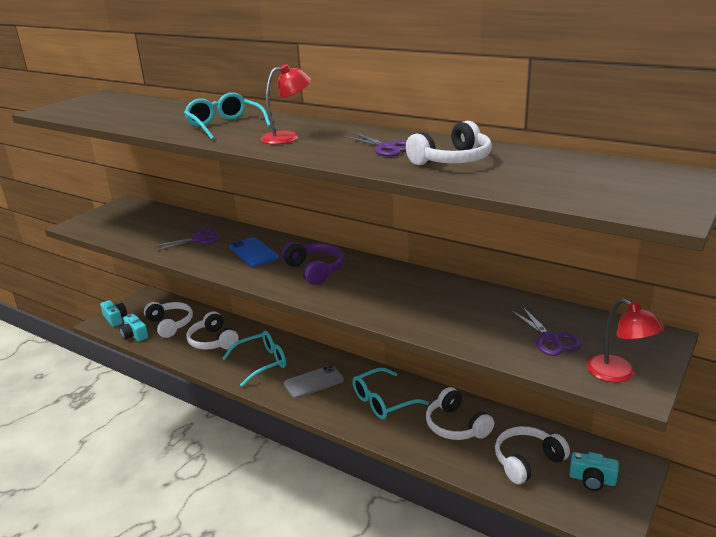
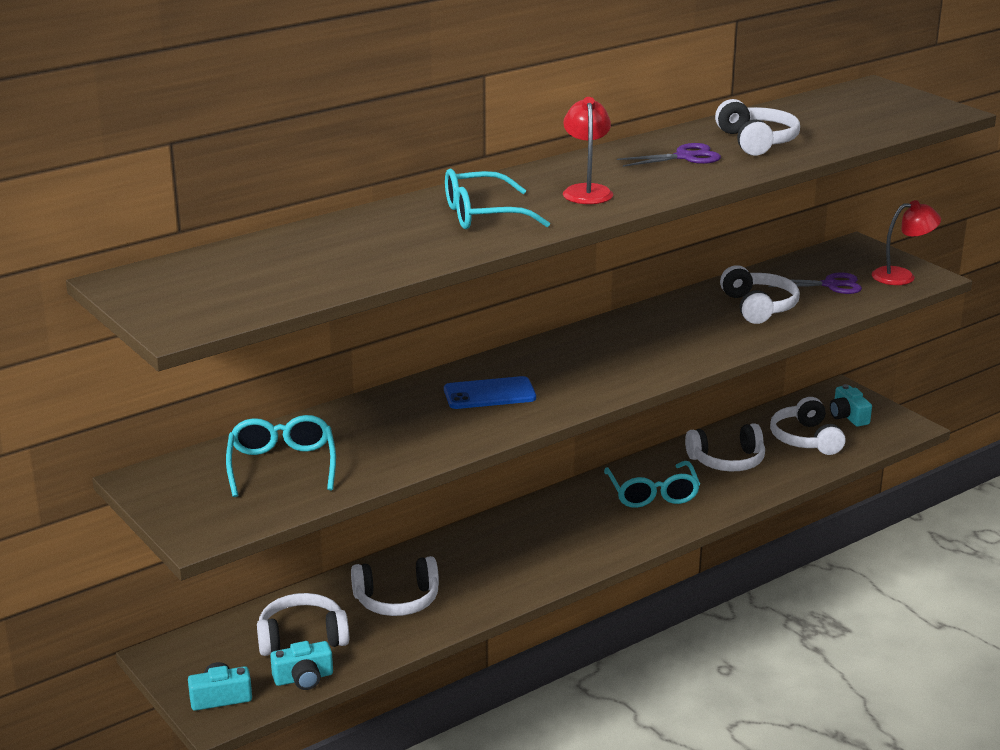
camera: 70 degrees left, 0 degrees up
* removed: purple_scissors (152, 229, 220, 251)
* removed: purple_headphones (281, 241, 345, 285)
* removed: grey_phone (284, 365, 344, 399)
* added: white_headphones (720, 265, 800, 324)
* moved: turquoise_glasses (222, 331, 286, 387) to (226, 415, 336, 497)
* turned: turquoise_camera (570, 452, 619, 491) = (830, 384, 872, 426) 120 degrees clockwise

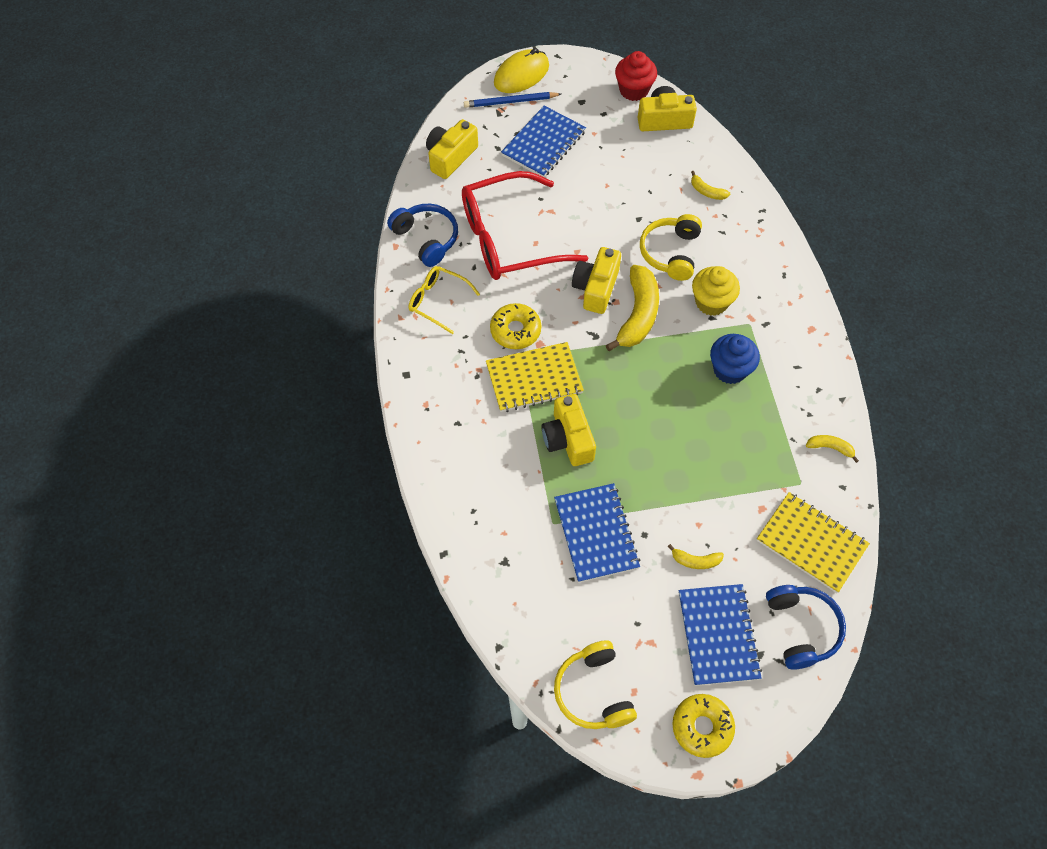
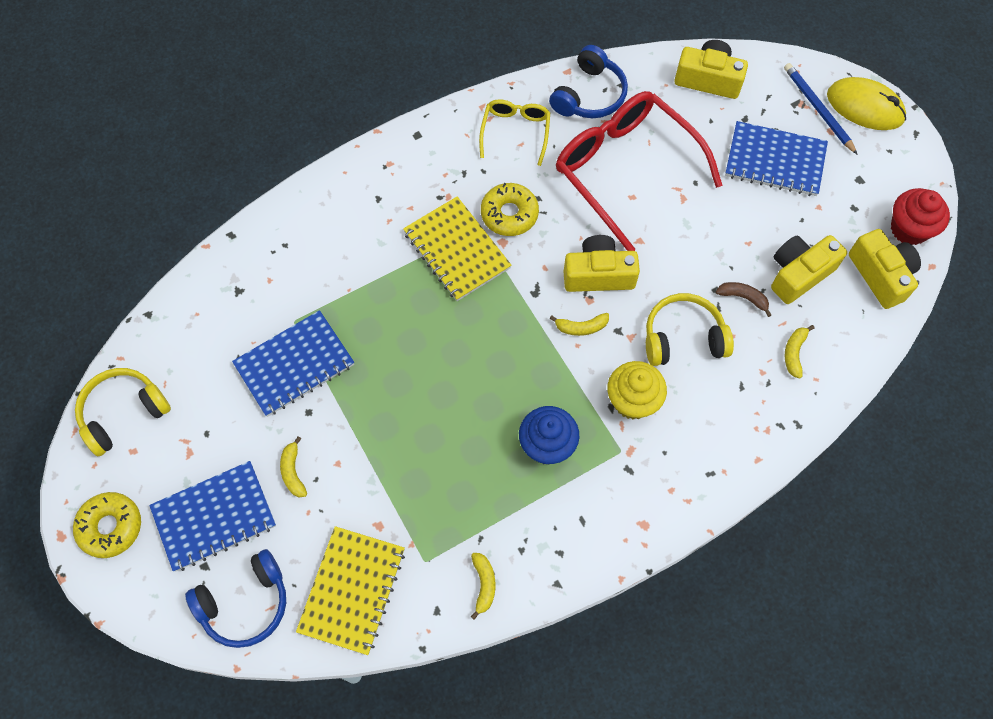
camera: 70 degrees right, 5 degrees up
* added: brown_banana (716, 282, 771, 317)
* moved: yellow_camera (542, 394, 596, 466) to (771, 235, 847, 304)
* resized: yellow_banana (606, 265, 659, 351) = (549, 313, 609, 336) x0.47

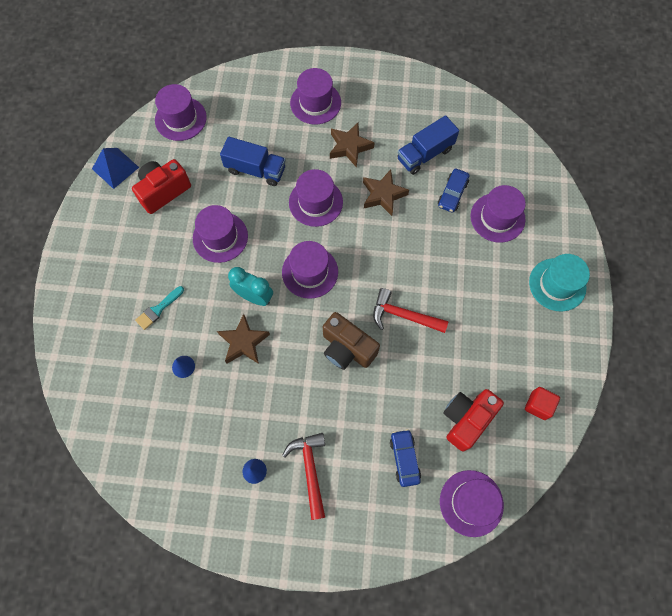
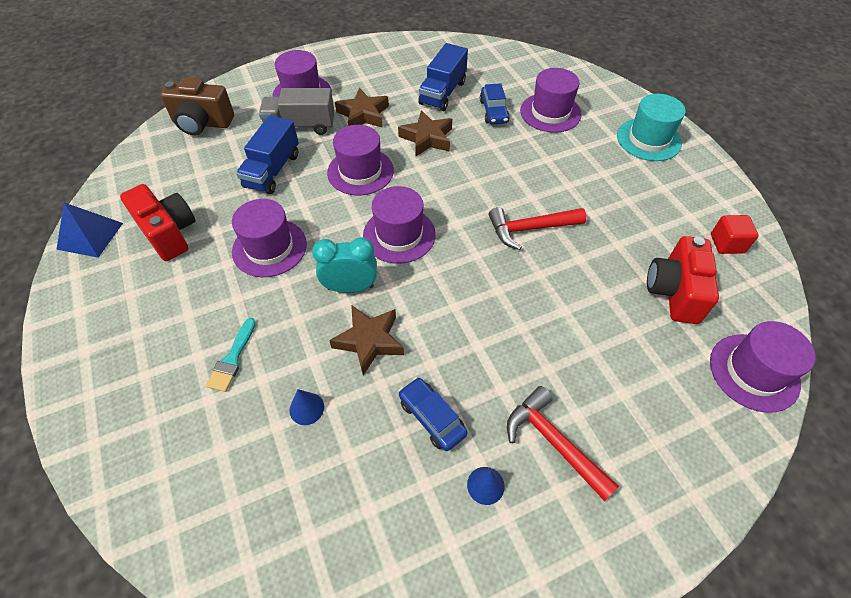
camera: 30 degrees left, 15 degrees down
* removed: purple_hat (155, 84, 207, 141)
* added: grey_truck (259, 88, 334, 135)
* moved: brown_camera (323, 312, 380, 370) to (160, 78, 234, 135)
* moved: blue_car (390, 429, 421, 487) to (398, 377, 468, 451)
* turned: red_camera (132, 159, 191, 214) = (120, 184, 195, 261) 120 degrees clockwise
* turned: blue_truck (220, 137, 286, 186) = (236, 115, 299, 194) 120 degrees clockwise

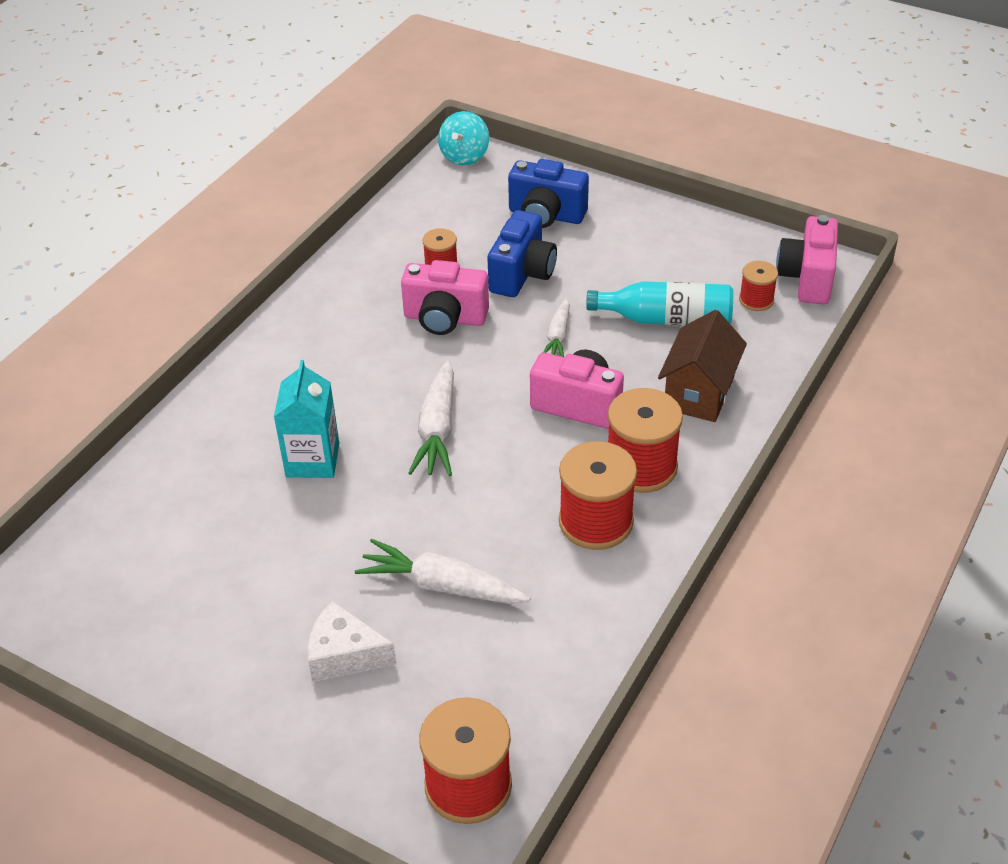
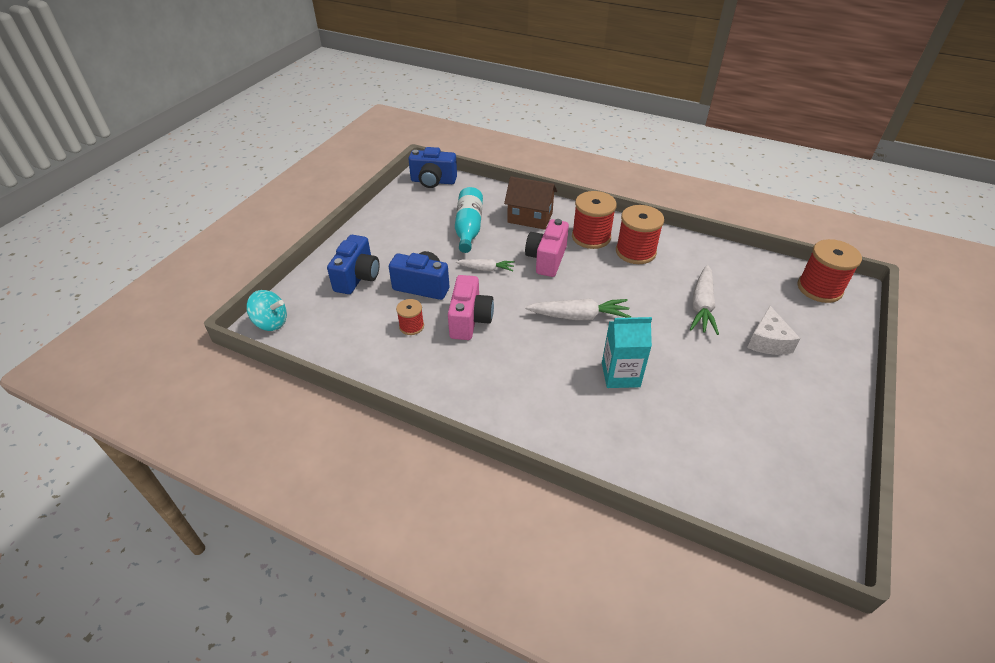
camera: 95 degrees left, 0 degrees up
* removed: red_spool (739, 261, 778, 311)
* recoloured: pink_camera (776, 215, 838, 304) to blue_camera (408, 147, 457, 188)

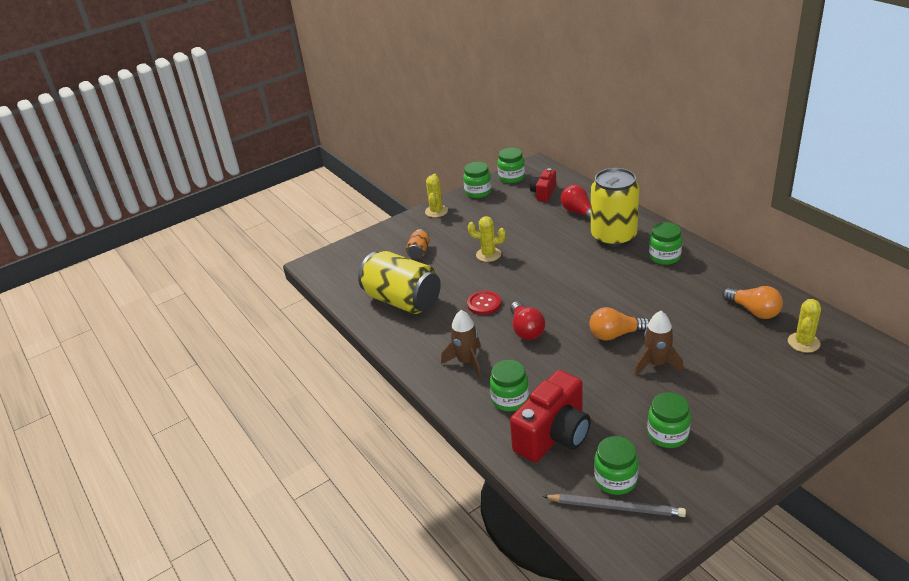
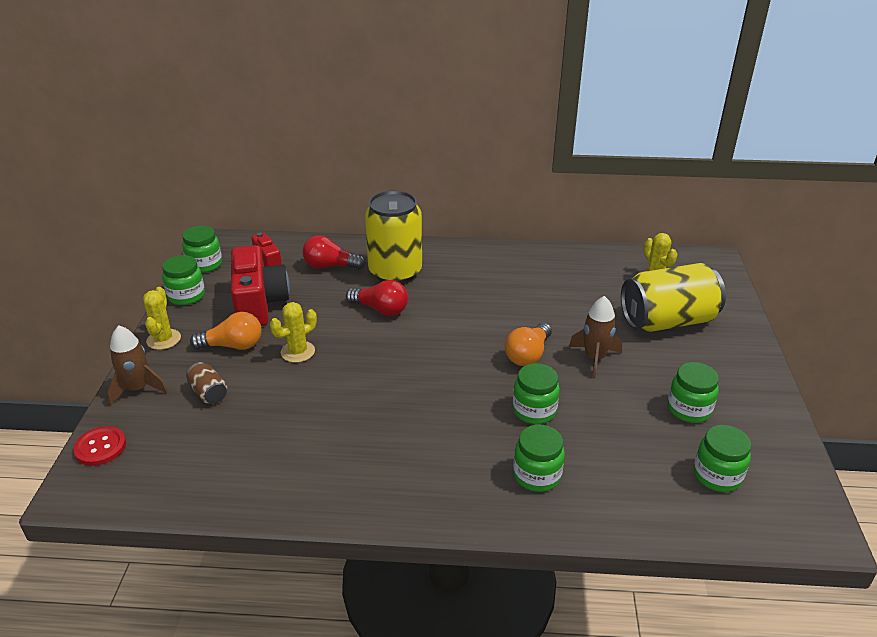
camera: 55 degrees left, 0 degrees up
* removed: grey_pencil (543, 494, 686, 517)
* moved: yellow_can (358, 251, 441, 314) to (621, 263, 726, 332)
* moved: brown_rocket (441, 310, 481, 377) to (107, 325, 168, 406)
* moved: red_button (467, 291, 501, 315) to (73, 426, 126, 466)
* moved: red_light_bulb (510, 301, 545, 340) to (346, 280, 408, 316)
* moved: red_camera (510, 370, 591, 462) to (231, 245, 290, 326)
* moved: green_jar (649, 222, 682, 265) to (513, 363, 560, 424)
* moved: orange_light_bulb (722, 286, 783, 319) to (190, 312, 262, 350)
* recoloured: orange_can (406, 229, 430, 259) to brown_can (186, 362, 227, 404)
* turned: yellow_cactus (425, 174, 448, 218) = (143, 287, 181, 350) 45 degrees clockwise

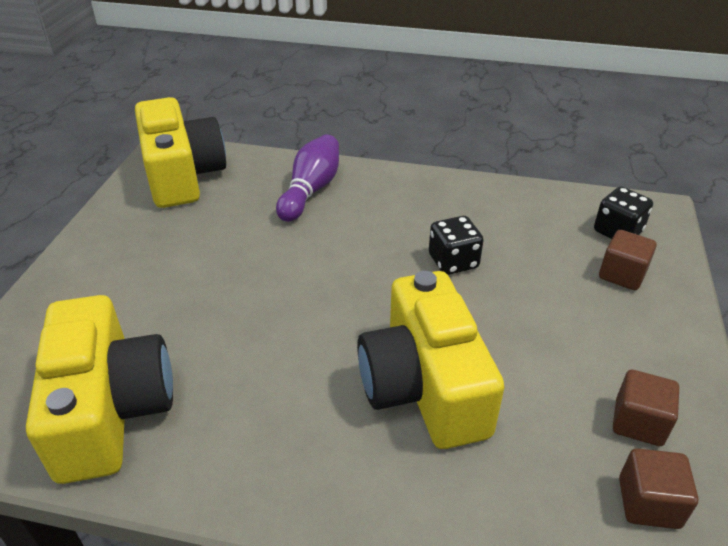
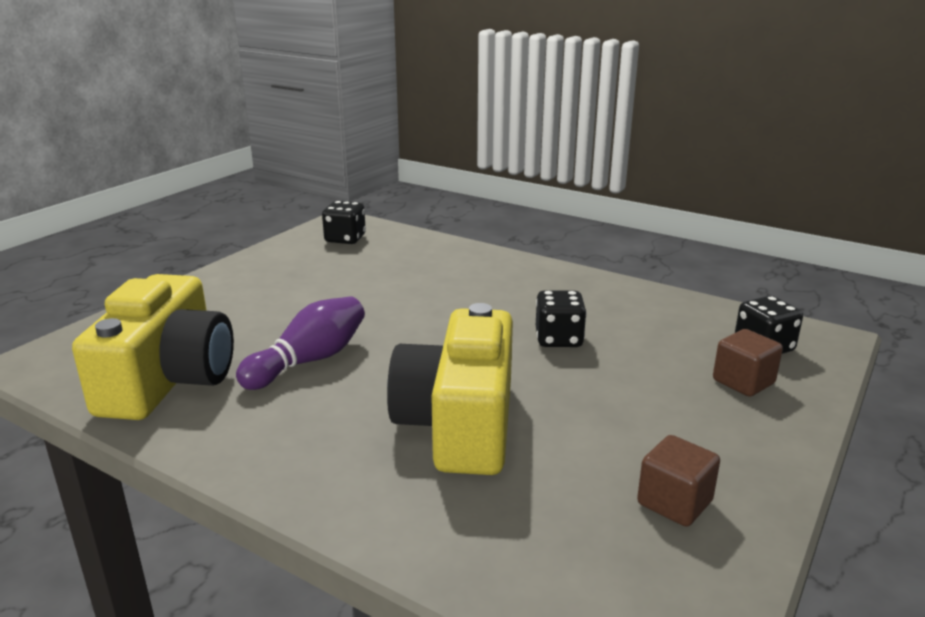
camera: 20 degrees right, 15 degrees down
* removed: brown_cube (619, 448, 698, 529)
* moved: purple_bowling_pin (276, 134, 339, 222) to (236, 296, 365, 390)
* replaced: yellow_camera (135, 97, 226, 208) to black_dice (322, 201, 366, 244)

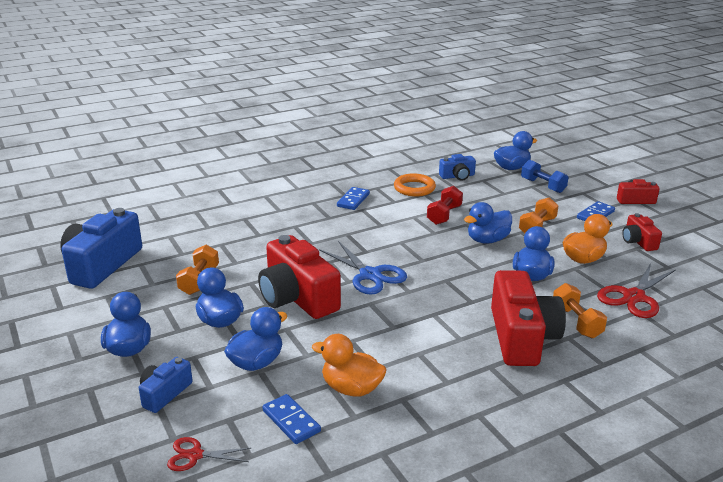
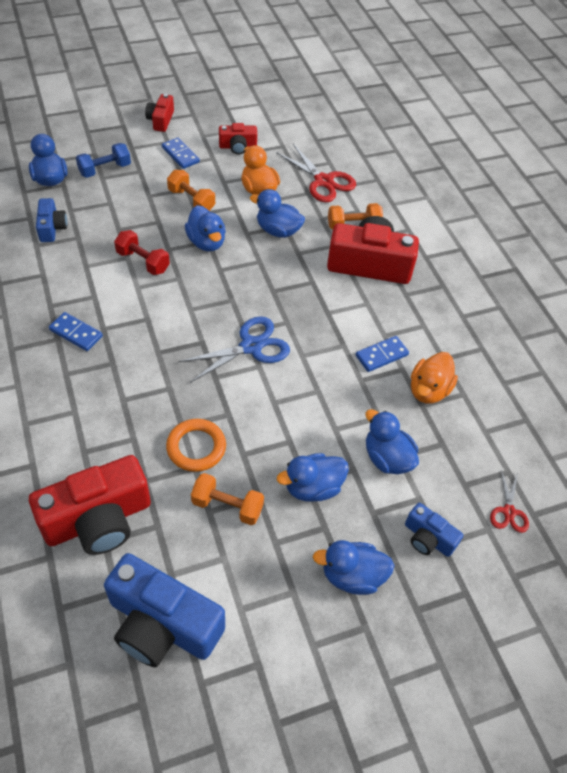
camera: 85 degrees left, 25 degrees up
* moved: red_camera (258, 235, 341, 319) to (29, 455, 151, 555)
* moved: blue_domino (262, 394, 321, 444) to (356, 336, 409, 372)
* moved: orange_ring (394, 173, 436, 197) to (166, 419, 226, 472)

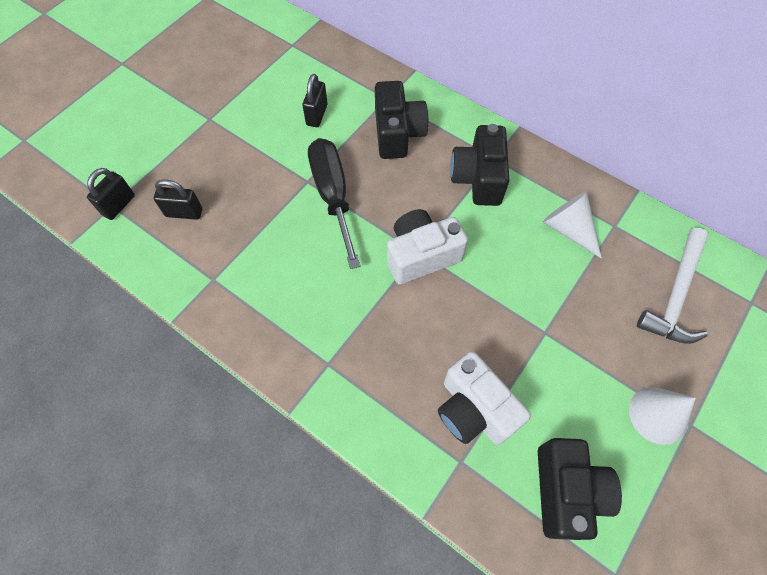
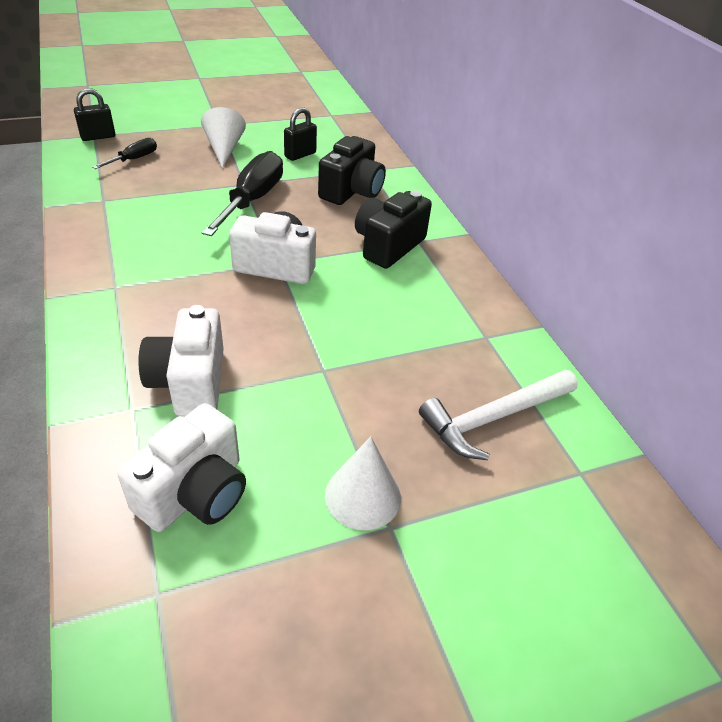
camera: 30 degrees right, 20 degrees down
* moved: white_cone (543, 191, 602, 259) to (201, 107, 246, 168)
* replaced: black_padlock (154, 179, 202, 220) to black_screwdriver (92, 138, 157, 169)
* recoloured: black_camera (538, 438, 622, 540) to white_camera (117, 403, 246, 532)

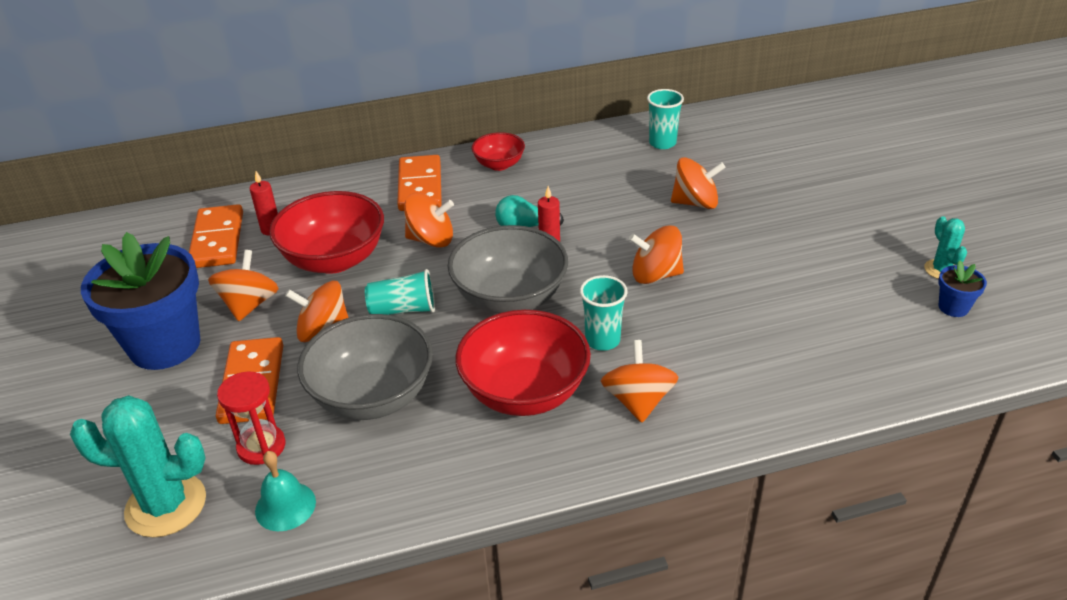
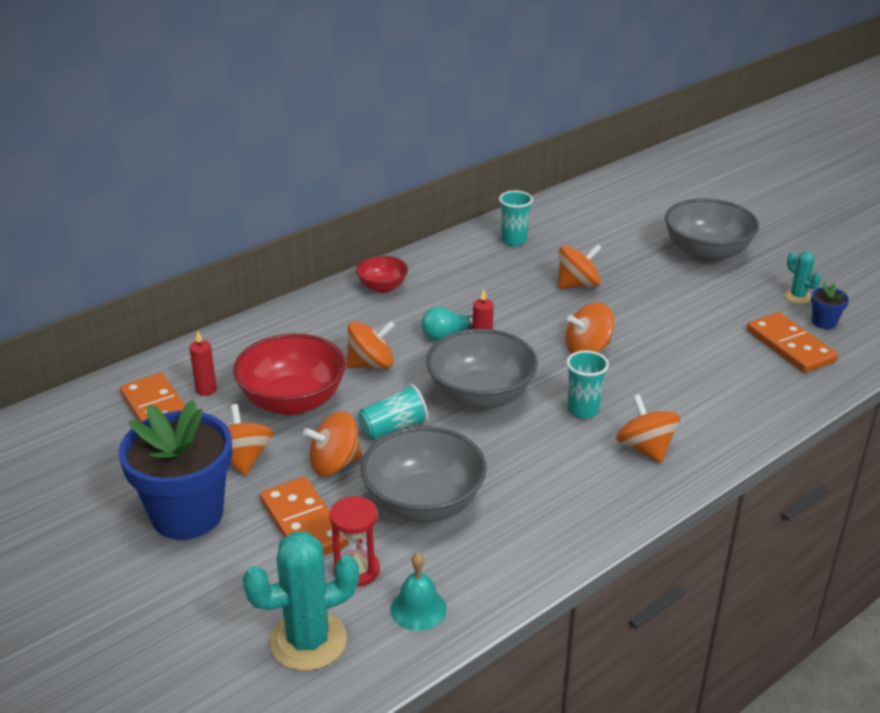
camera: 25 degrees left, 5 degrees down
* removed: red_bowl (455, 310, 591, 416)
* added: grey_bowl (665, 198, 759, 263)
* moved: orange_domino (397, 155, 442, 211) to (747, 312, 838, 373)

